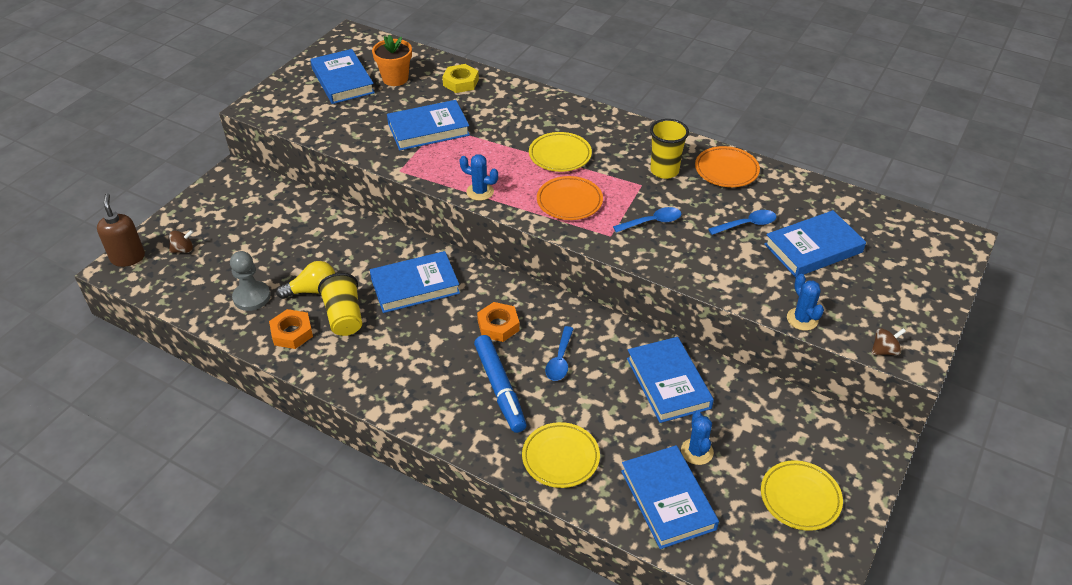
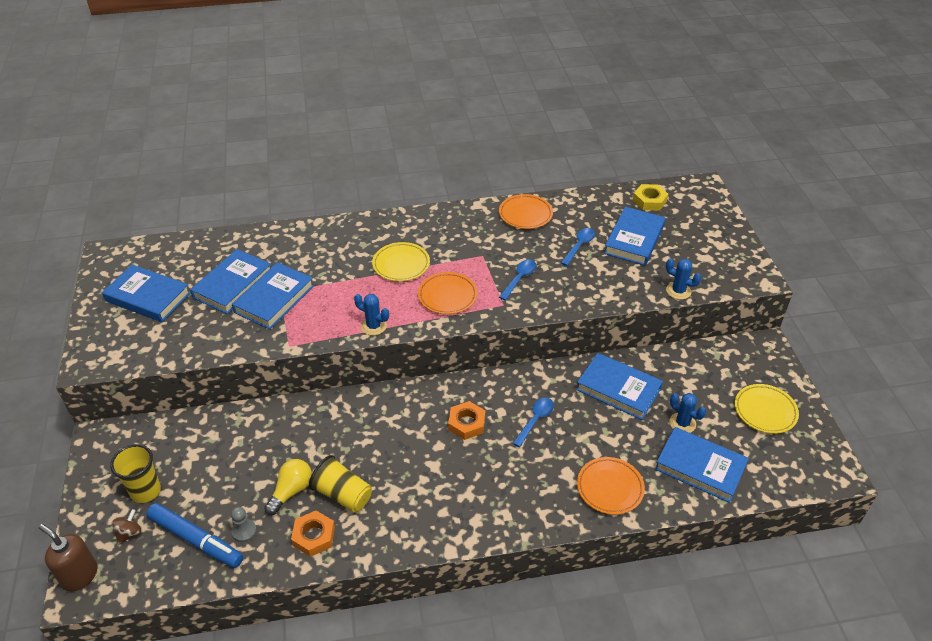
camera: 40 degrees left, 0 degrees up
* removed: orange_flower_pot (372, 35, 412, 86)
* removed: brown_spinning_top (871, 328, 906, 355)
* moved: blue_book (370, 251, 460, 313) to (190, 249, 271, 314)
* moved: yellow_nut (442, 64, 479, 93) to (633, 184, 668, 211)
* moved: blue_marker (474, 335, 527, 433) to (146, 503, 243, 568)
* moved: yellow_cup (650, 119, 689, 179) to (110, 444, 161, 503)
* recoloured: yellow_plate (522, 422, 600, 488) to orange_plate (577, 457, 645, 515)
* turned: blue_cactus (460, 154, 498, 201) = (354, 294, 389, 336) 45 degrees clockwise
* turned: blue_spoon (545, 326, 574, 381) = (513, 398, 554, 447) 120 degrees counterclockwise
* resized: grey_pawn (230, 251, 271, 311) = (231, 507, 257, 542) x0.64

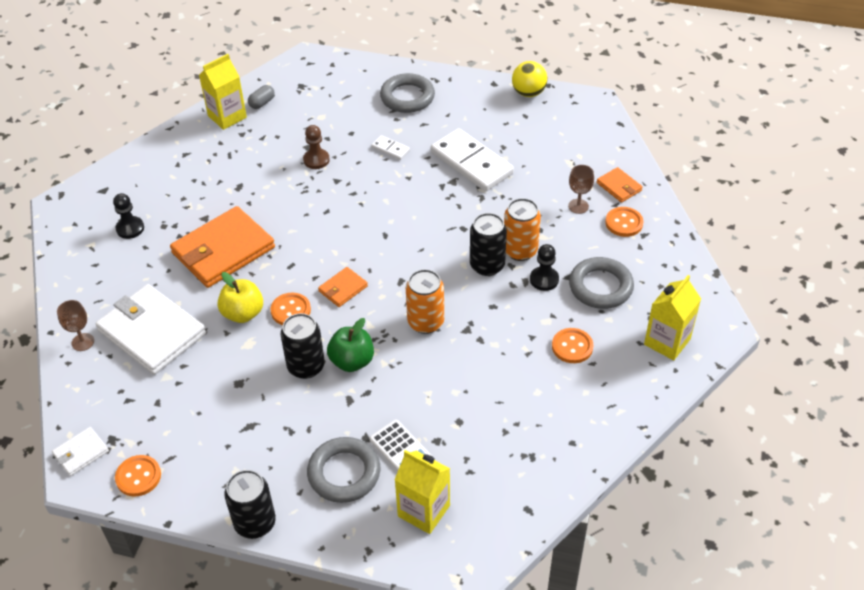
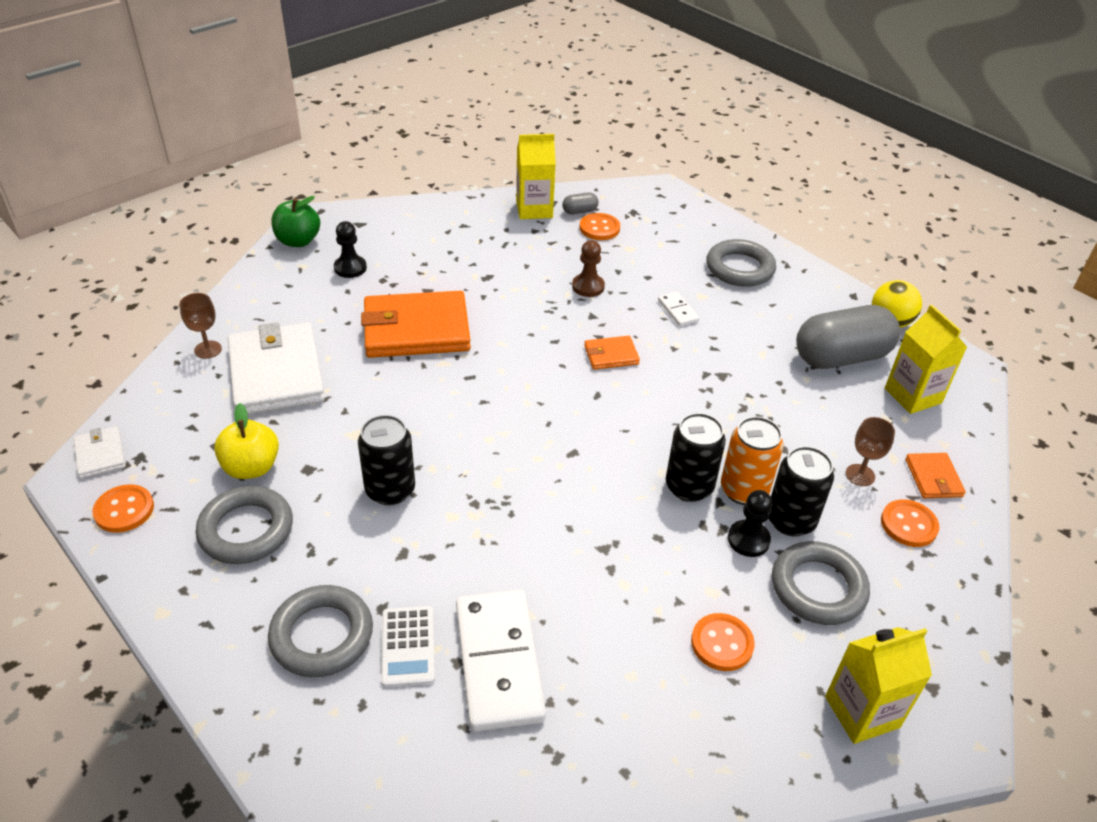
camera: 30 degrees right, 5 degrees down
* removed: orange_can (406, 269, 444, 334)
* added: grey_ring (196, 486, 293, 564)
* added: grey_capsule (796, 305, 900, 369)
* moved: yellow_apple (217, 272, 263, 323) to (214, 403, 279, 479)
* moved: black_can (224, 470, 276, 539) to (769, 446, 834, 537)
* moved: orange_button (271, 293, 311, 325) to (580, 213, 620, 240)
* moved: orange_wallet (318, 267, 368, 307) to (584, 336, 640, 370)
* moved: green_apple (327, 318, 374, 372) to (271, 196, 320, 247)
* moved: yellow_carton (395, 450, 450, 534) to (885, 305, 967, 414)
* moved: white_domino (431, 128, 514, 191) to (456, 590, 546, 732)
* turned: white_wallet (52, 427, 109, 476) = (73, 426, 126, 479) 75 degrees clockwise

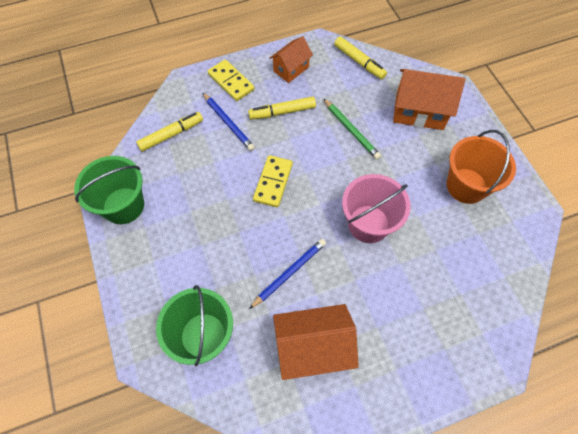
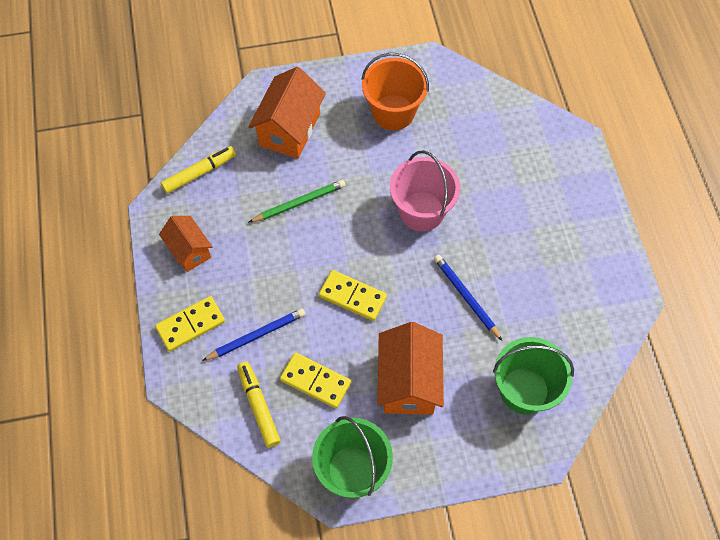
camera: 80 degrees left, 0 degrees up
* removed: yellow_marker (248, 96, 316, 120)
* added: yellow_domino (280, 352, 351, 409)
* moved: orange_house (273, 304, 359, 380) to (378, 322, 444, 415)

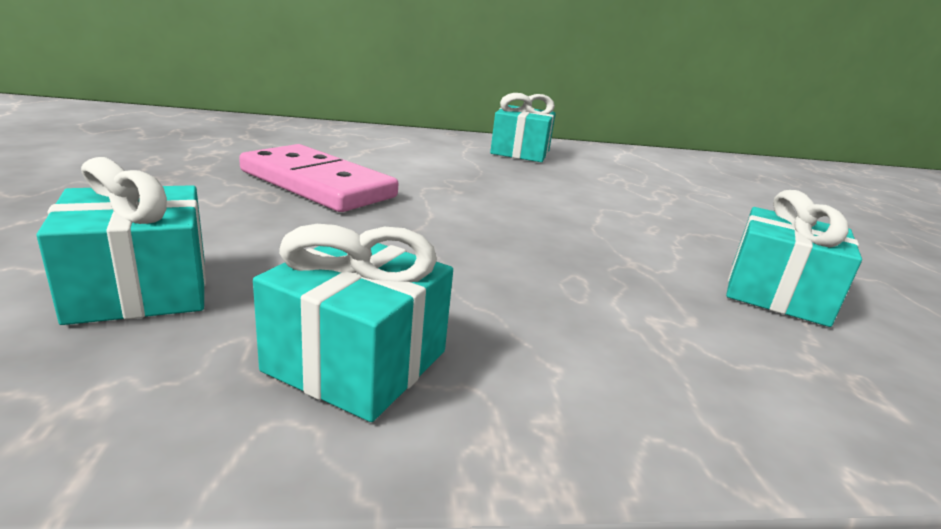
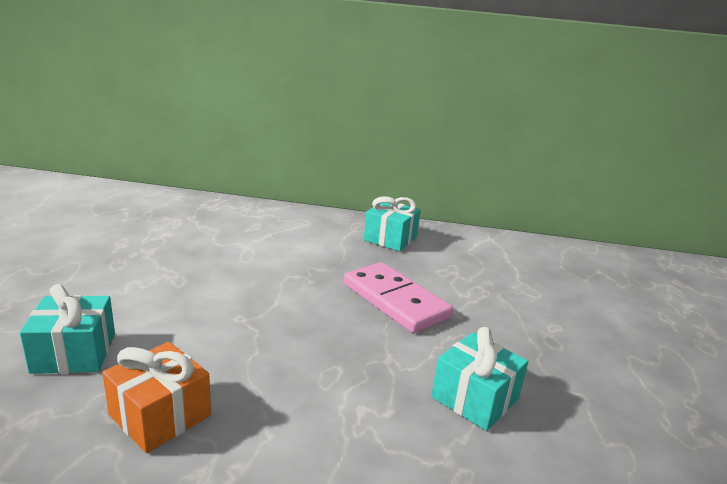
camera: 15 degrees right, 0 degrees up
* moved: pink_domino (239, 144, 398, 212) to (344, 262, 453, 333)
* recoloured: turquoise_gift (253, 224, 453, 422) to orange_gift (102, 342, 211, 453)

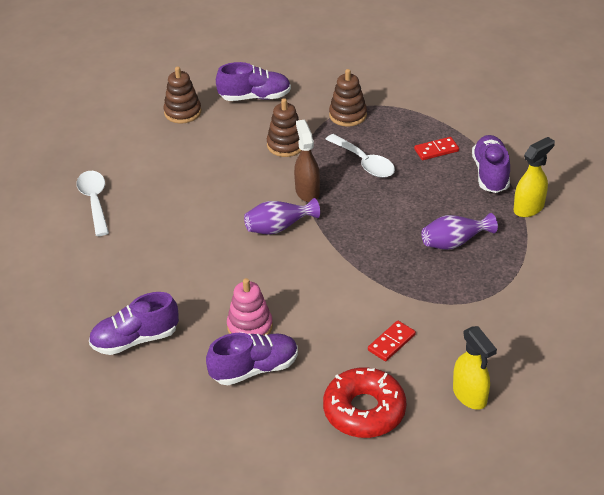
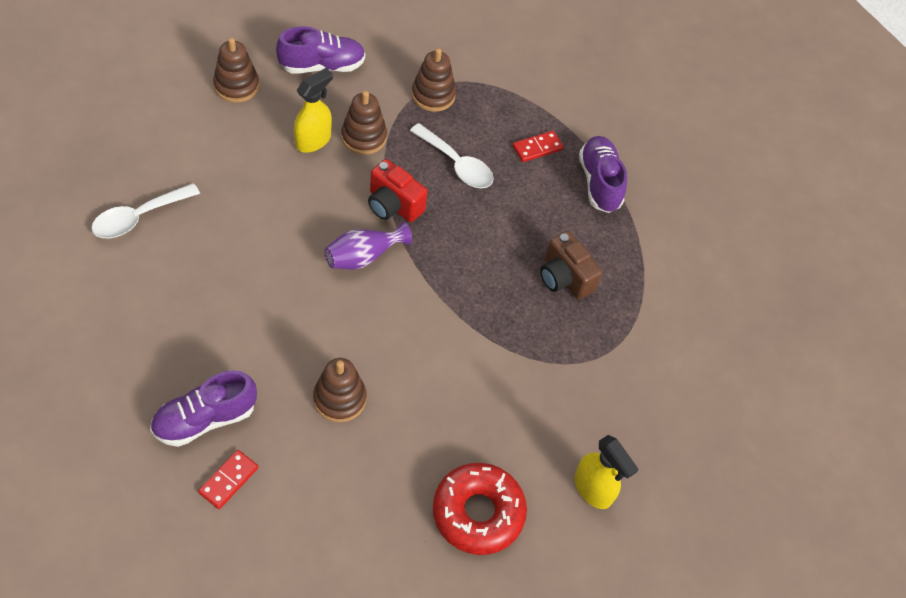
camera: 15 degrees left, 15 degrees up
* removed: purple_shoe (206, 333, 298, 385)
* moved: red_domino (368, 320, 416, 361) to (198, 450, 259, 509)
* moved: yellow_spray_bottle (514, 137, 555, 217) to (294, 68, 333, 153)
* replaced: brown_spray_bottle (294, 120, 320, 202) to red_camera (368, 159, 428, 222)
* replaced: purple_vase (421, 213, 498, 250) to brown_camera (540, 231, 602, 300)
* recoloured: pink_stacking_toy (227, 278, 273, 336) to brown_stacking_toy (313, 358, 367, 422)
* turned: white_spoon (77, 171, 109, 236) = (91, 183, 200, 238) 105 degrees counterclockwise

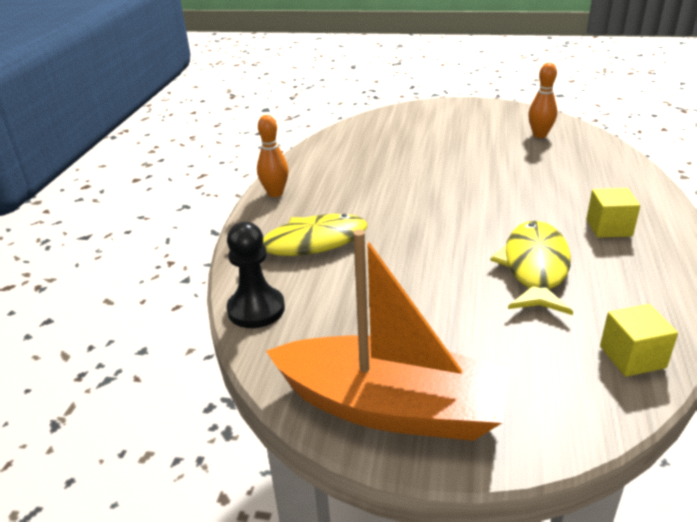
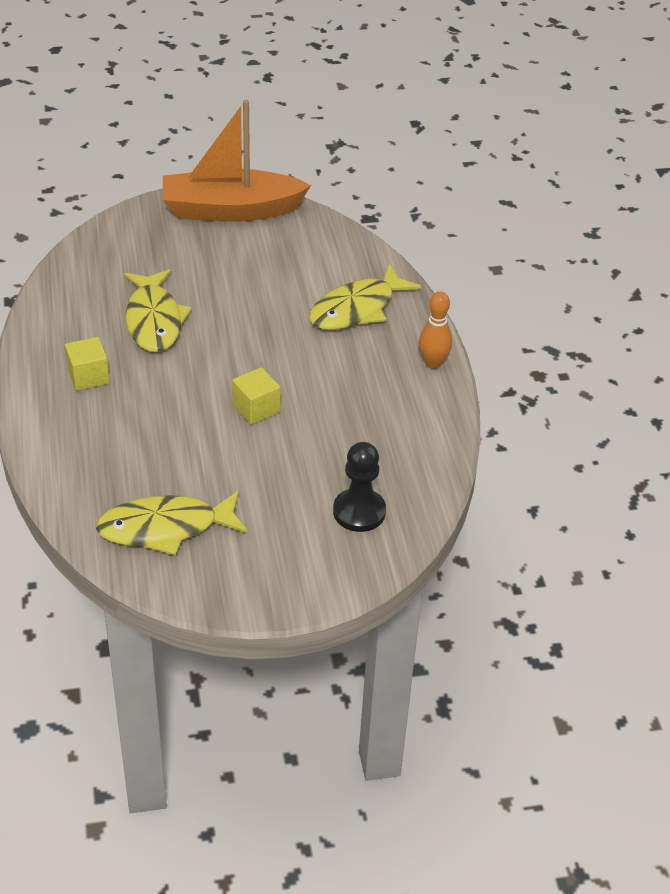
camera: 155 degrees right, 10 degrees up
* moved: black_pawn (227, 222, 285, 328) to (333, 442, 386, 532)
* moved: yellow_cube (600, 304, 678, 377) to (232, 367, 281, 425)
* replaced: orange_bowling_pin (528, 63, 557, 138) to yellow_fish (96, 491, 248, 555)

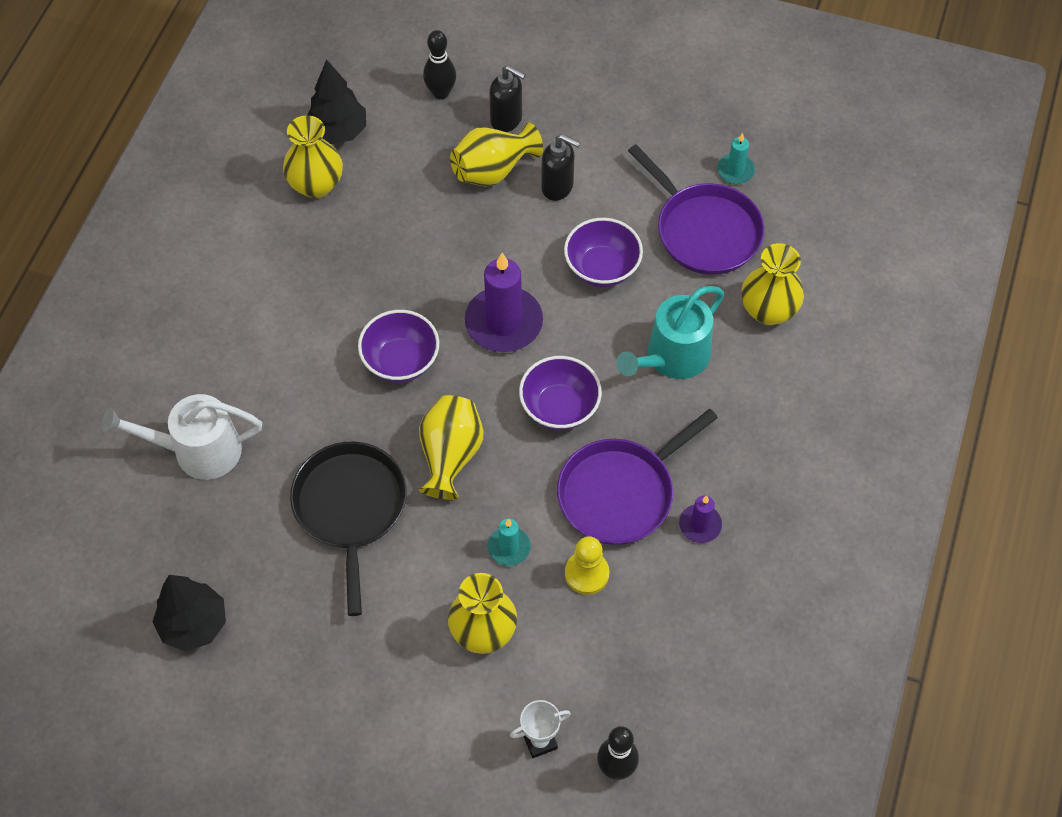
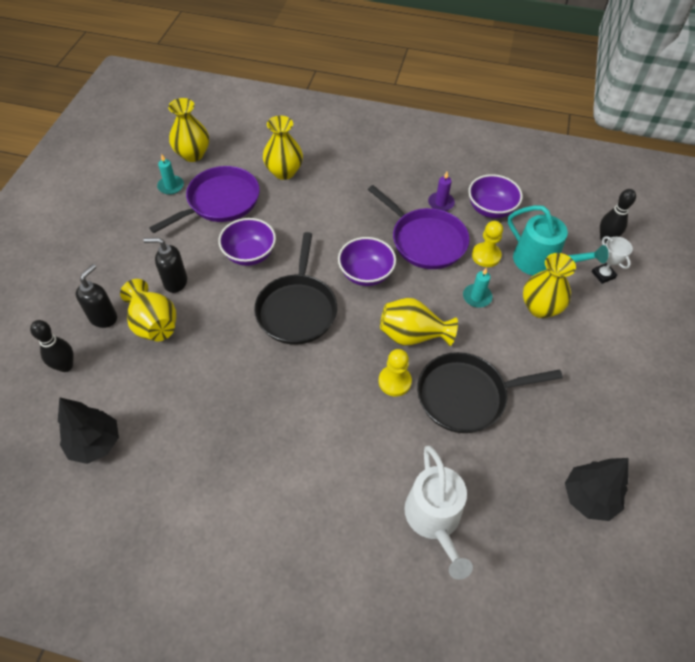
camera: 95 degrees left, 5 degrees down
* added: yellow_pawn (379, 349, 412, 396)
* moved: yellow_vase (283, 115, 343, 198) to (168, 98, 209, 162)
* moved: purple_bowl (358, 310, 439, 382) to (468, 174, 523, 218)
* moved: turquoise_watering_can (616, 286, 724, 379) to (508, 205, 609, 276)
* replaced: purple_candle (465, 253, 543, 352) to black_pan (254, 232, 337, 345)
* turned: black_soap_dispenser (541, 134, 581, 201) = (143, 238, 187, 293) 105 degrees counterclockwise

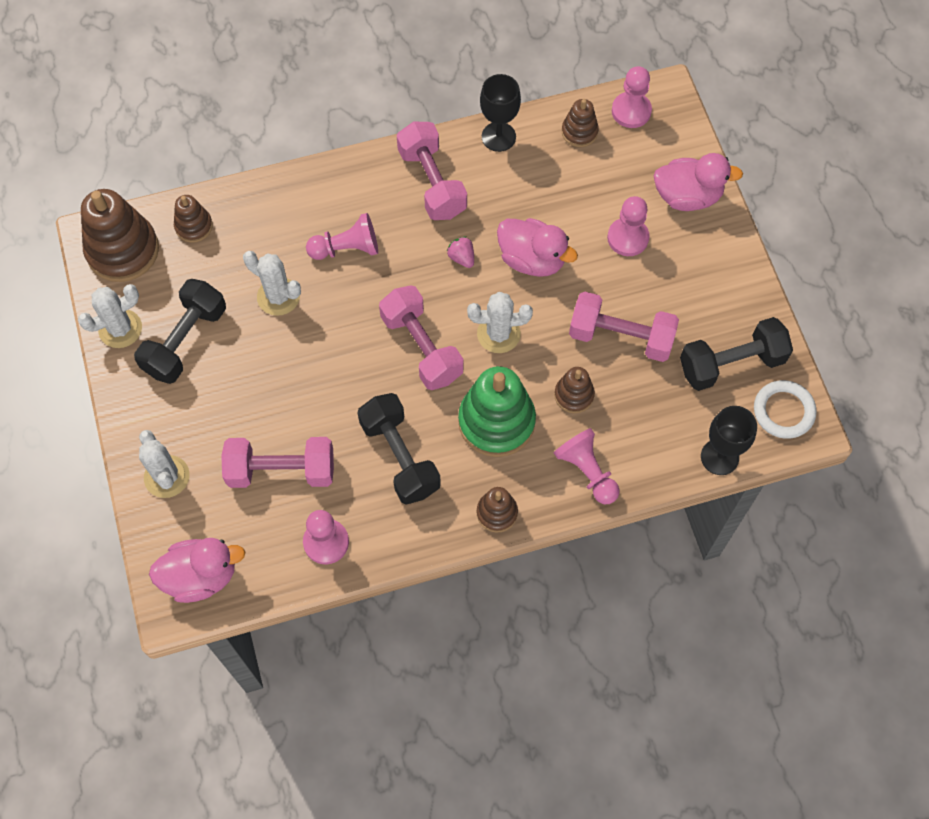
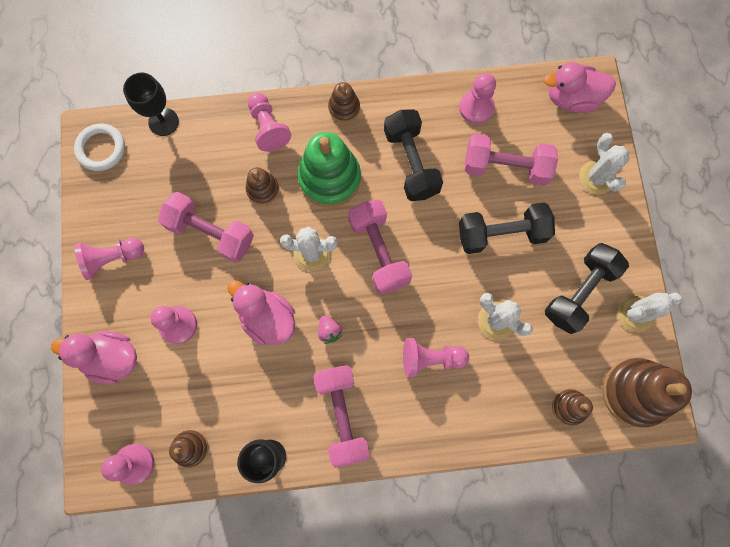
camera: 170 degrees left, 10 degrees up
* added: pink_pawn (74, 238, 144, 280)
* moved: black_dumbbell (680, 317, 793, 391) to (459, 202, 555, 254)

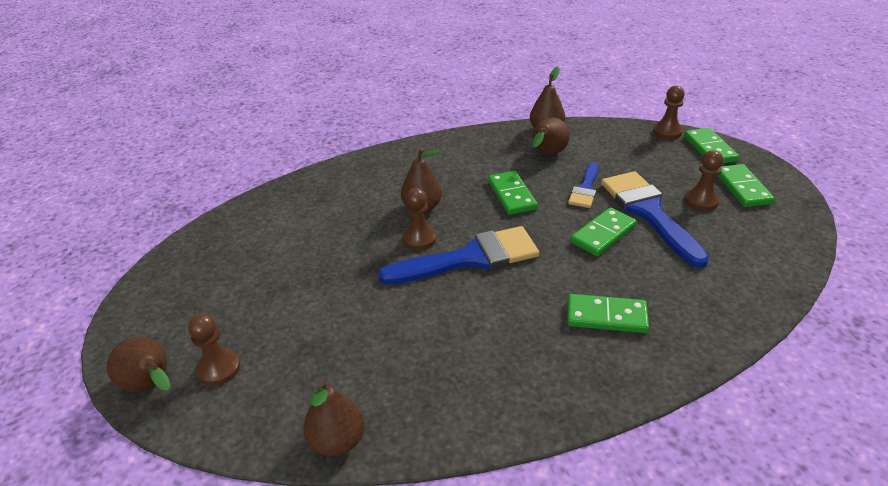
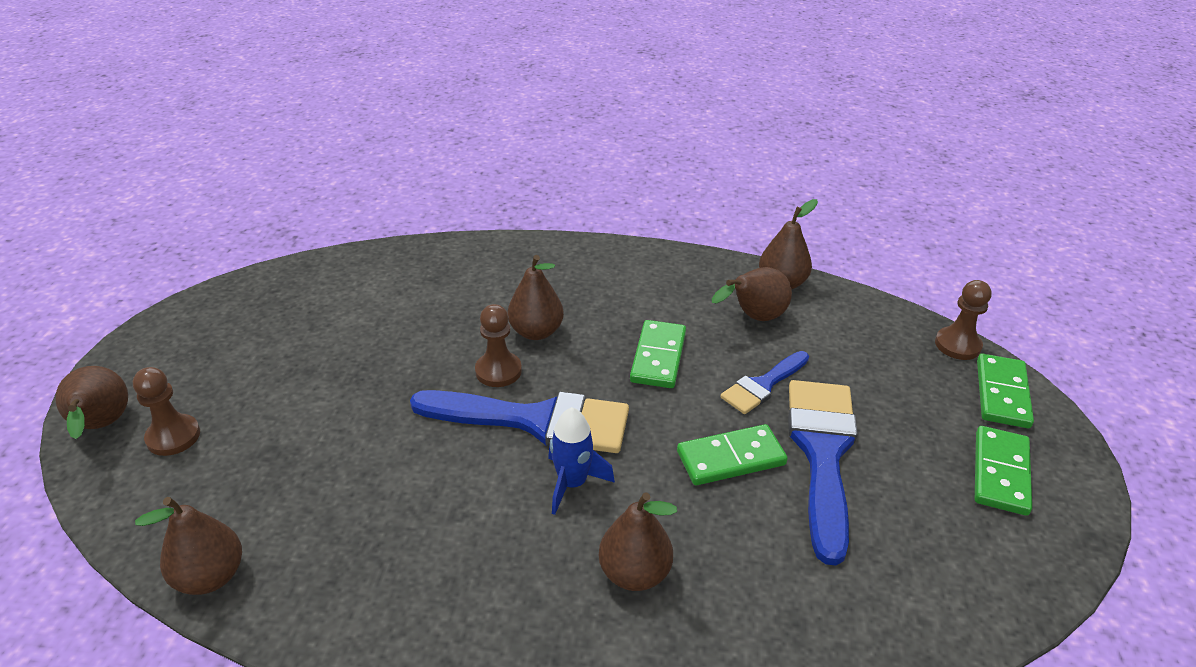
camera: 25 degrees right, 0 degrees up
* removed: brown_pawn (684, 150, 723, 211)
* added: blue_rocket (548, 407, 615, 515)
* replaced: green_domino (567, 294, 649, 333) to brown_pear (599, 492, 677, 591)

